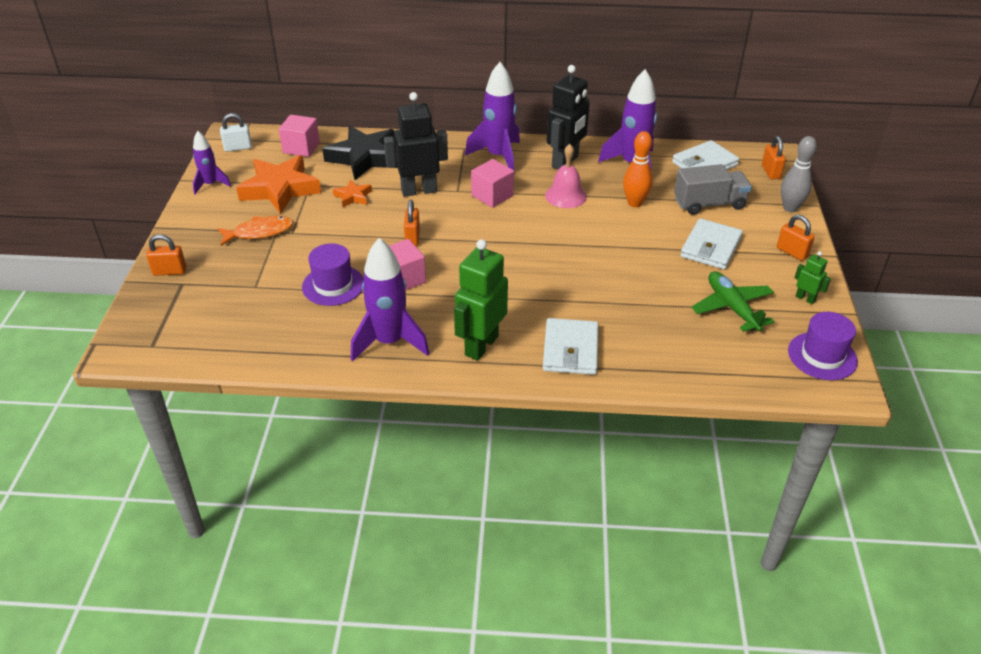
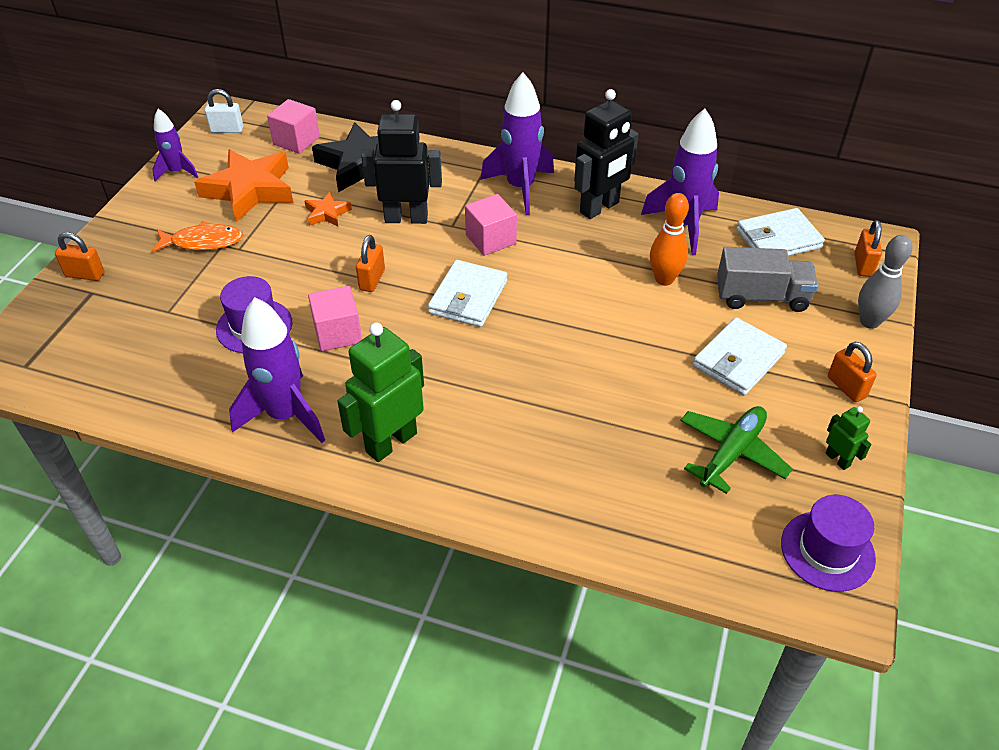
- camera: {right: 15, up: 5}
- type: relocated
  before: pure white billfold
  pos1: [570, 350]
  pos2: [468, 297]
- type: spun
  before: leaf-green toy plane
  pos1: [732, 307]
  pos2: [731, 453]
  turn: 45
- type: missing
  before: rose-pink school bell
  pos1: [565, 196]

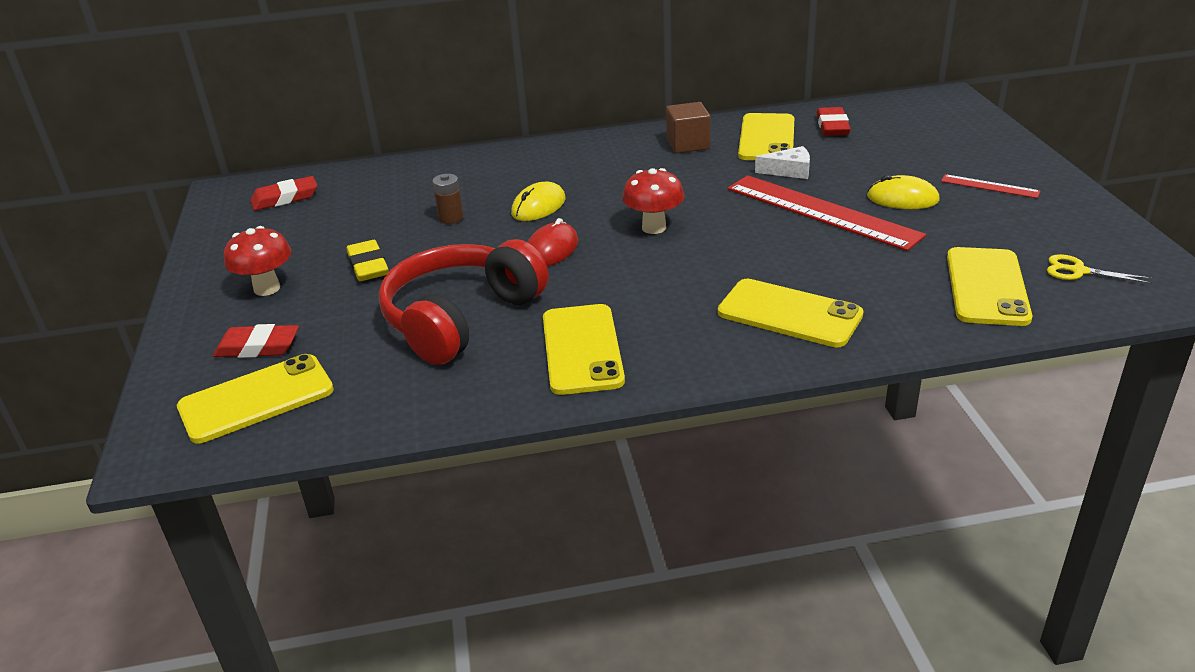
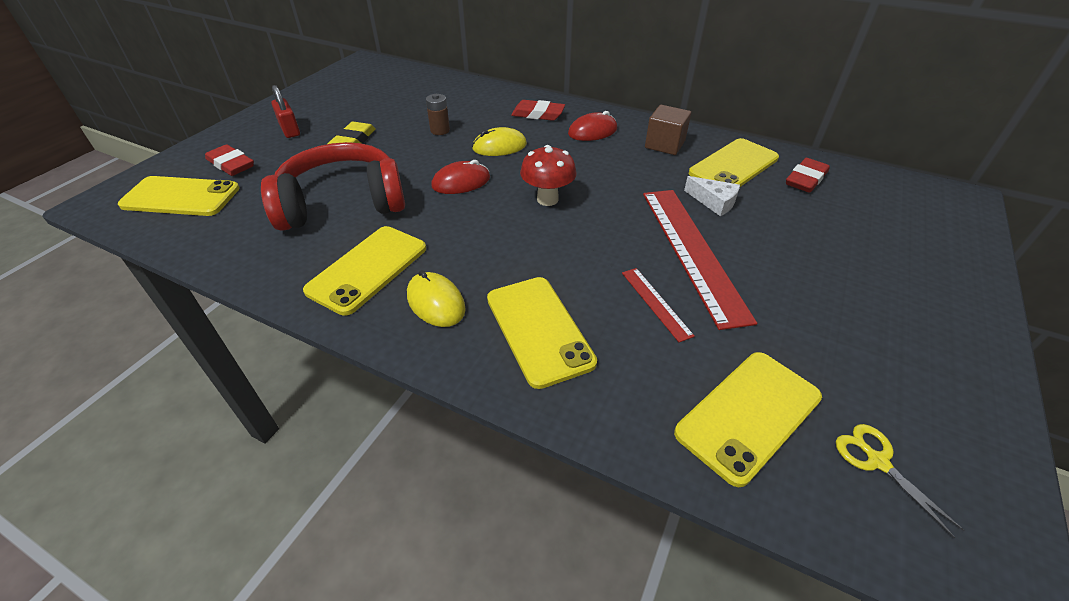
- camera: {right: 35, up: 10}
- type: exchanged
  before: scarlet fungus
  after: scarlet padlock
  pos1: [267, 288]
  pos2: [290, 130]
- type: relocated
  before: golden PC mouse
  pos1: [902, 198]
  pos2: [435, 302]
- type: relocated
  before: scarlet eraser
  pos1: [285, 198]
  pos2: [538, 114]
- type: appeared
  after: scarlet PC mouse
  pos2: [592, 131]
- type: relocated
  before: scarlet straightedge
  pos1: [989, 186]
  pos2: [655, 303]

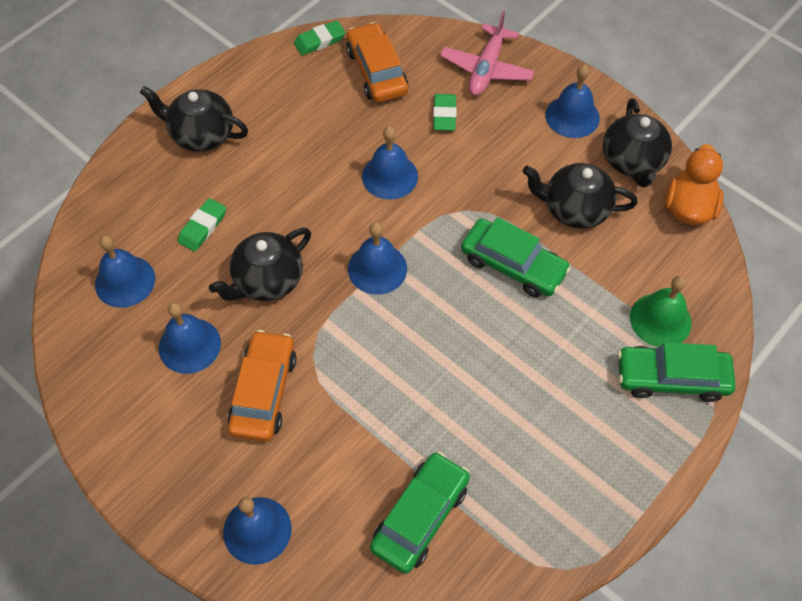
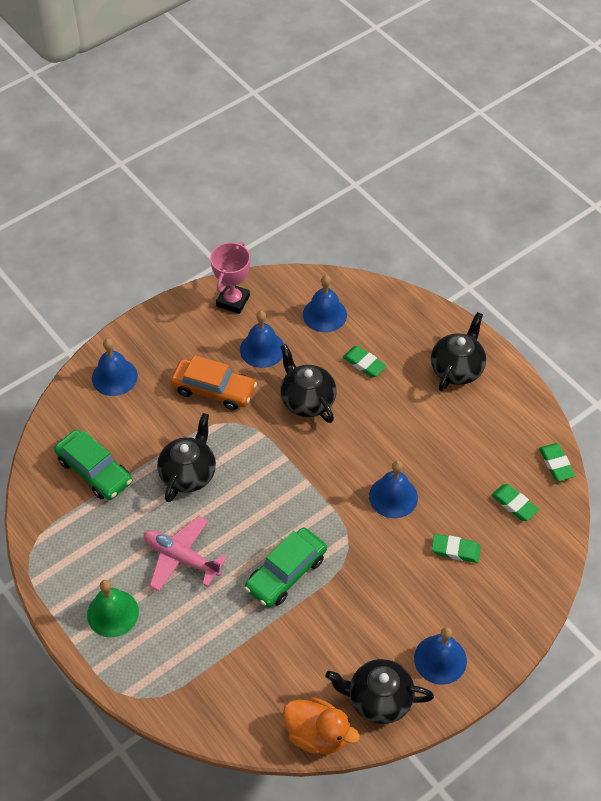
- camera: {right: 100, up: -5}
- type: relocated
  before: leaf-green school bell
  pos1: [660, 320]
  pos2: [112, 613]
- type: relocated
  before: rose-pink toy plane
  pos1: [486, 69]
  pos2: [181, 558]
- type: relocated
  before: jet-black china teapot
  pos1: [575, 209]
  pos2: [188, 473]
- type: appeared
  after: rose-pink trophy
  pos2: [233, 301]
- type: exchanged
  before: orange-coloured automobile
  after: leaf-green eraser
  pos1: [377, 71]
  pos2: [514, 504]
- type: missing
  before: blue school bell
  pos1: [377, 268]
- type: missing
  before: leaf-green automobile
  pos1: [672, 378]

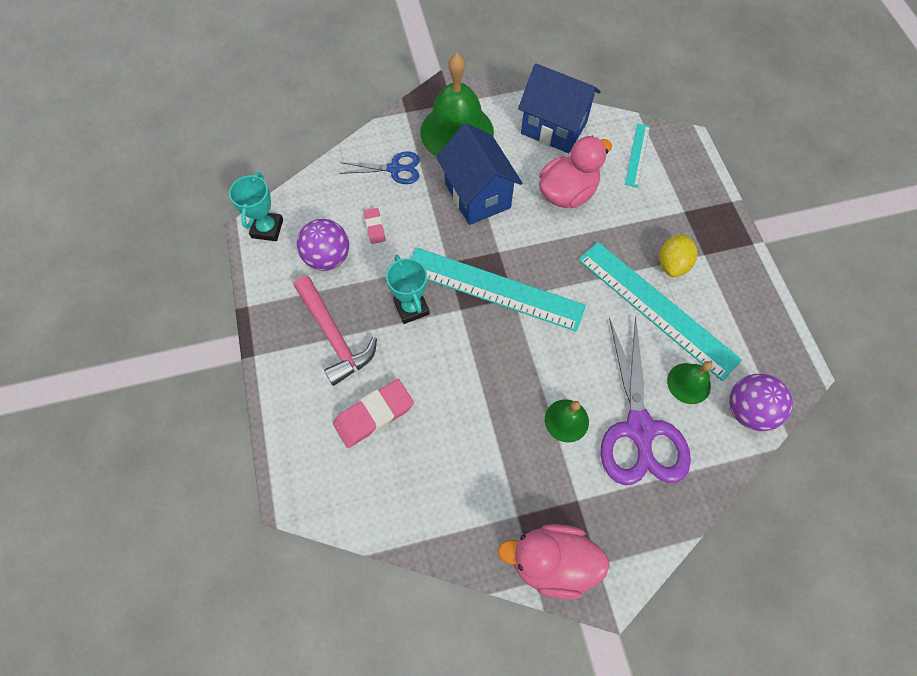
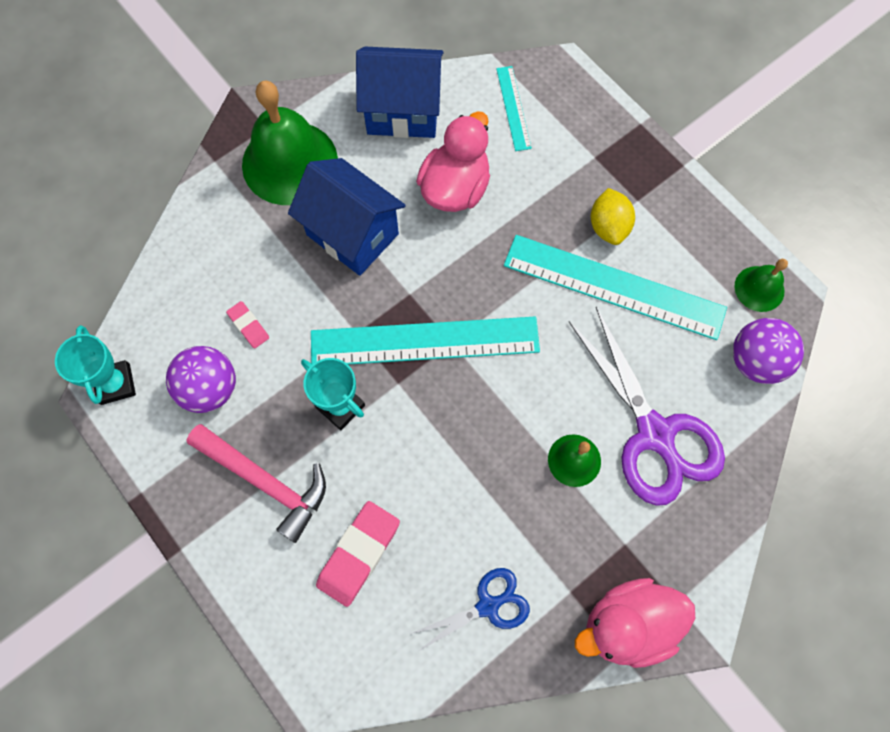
- camera: {right: -25, up: 5}
- type: relocated
  before: blue shears
  pos1: [394, 169]
  pos2: [488, 606]
- type: relocated
  before: leaf-green school bell
  pos1: [688, 383]
  pos2: [759, 288]

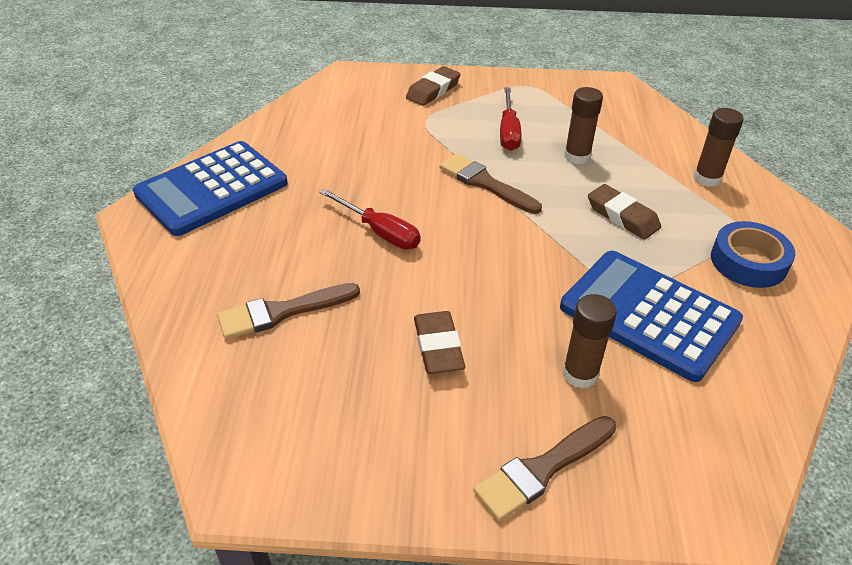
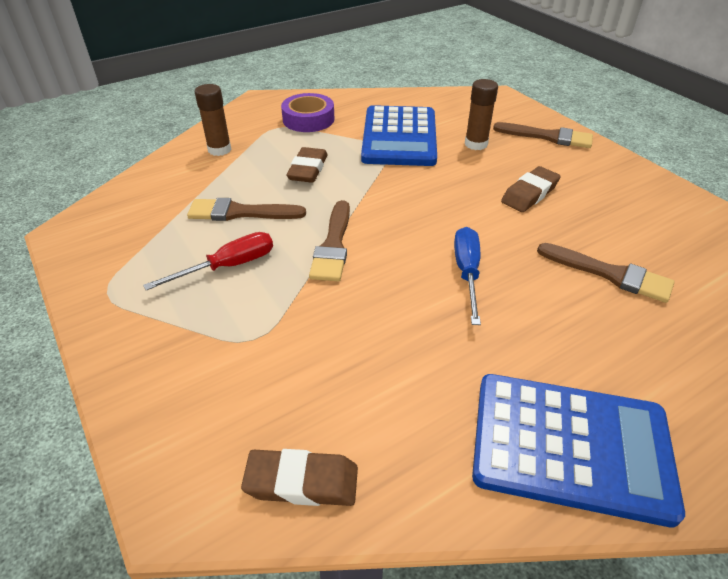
- camera: {right: -125, up: 0}
- type: exchanged
  before: brown glue stick
  after: brown paintbrush
  pos1: [577, 156]
  pos2: [240, 212]
- type: relocated
  before: brown eraser
  pos1: [433, 90]
  pos2: [302, 482]
- type: colour
  before: blue tape
  after: royal purple tape
  pos1: [748, 262]
  pos2: [308, 119]
- type: colour
  before: scarlet flat screwdriver
  after: blue flat screwdriver
  pos1: [380, 232]
  pos2: [467, 272]

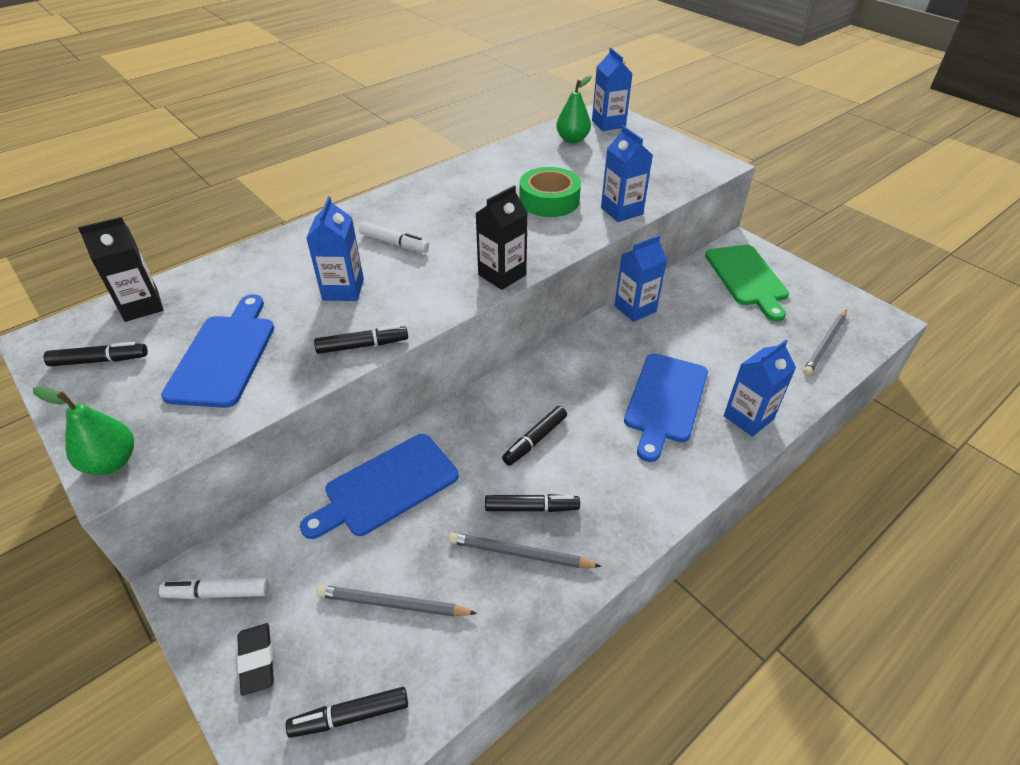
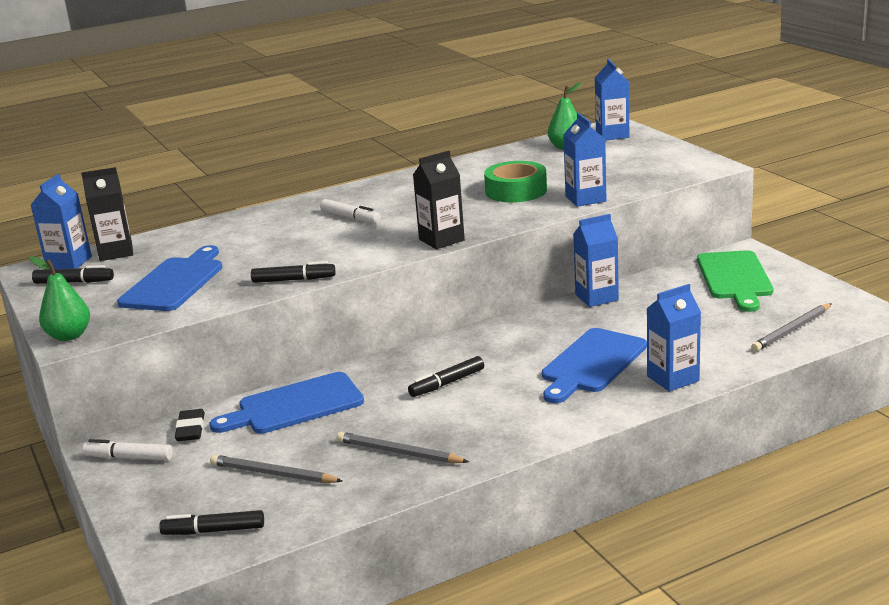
- camera: {right: 15, up: -20}
- type: relocated
  before: blue carton
  pos1: [343, 290]
  pos2: [69, 262]
- type: relocated
  before: jet-black eraser
  pos1: [257, 660]
  pos2: [190, 429]
- type: missing
  before: jet-black felt pen
  pos1: [531, 508]

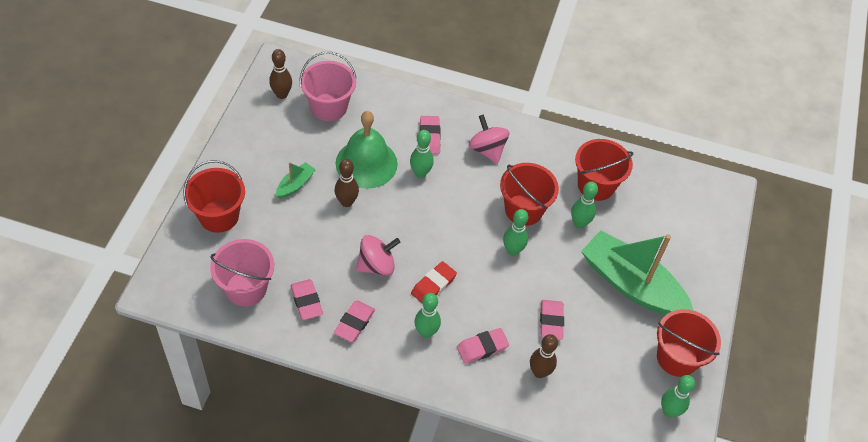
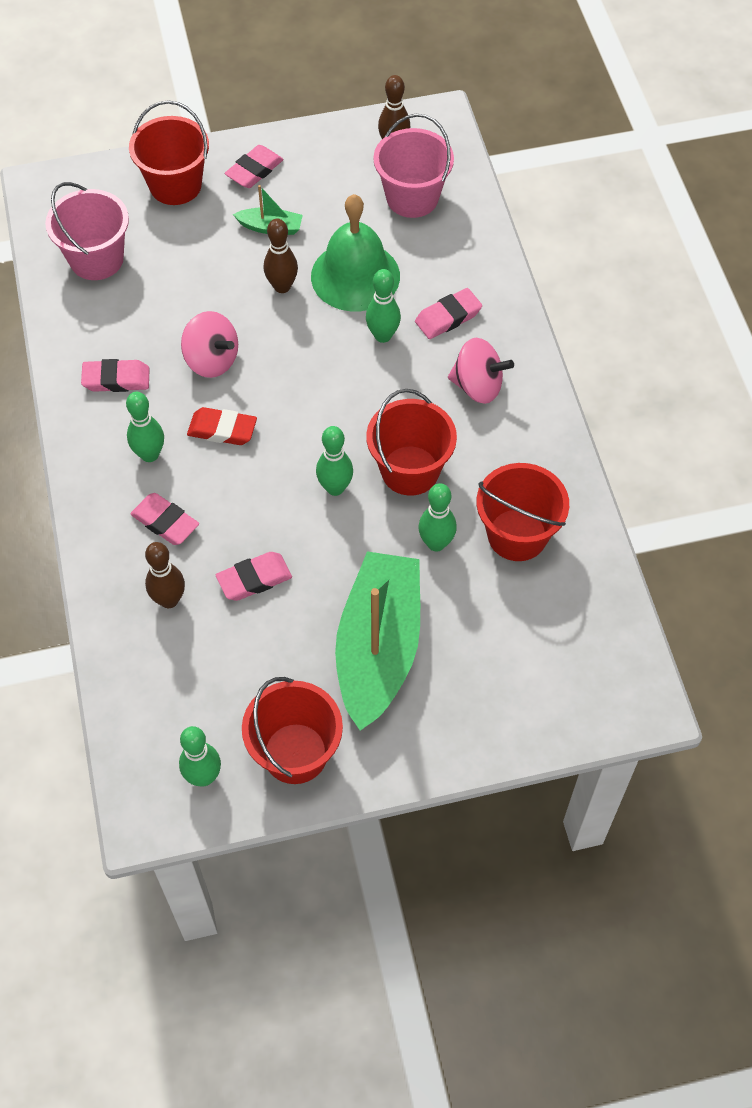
- camera: {right: 65, up: 5}
- type: relocated
  before: rose-pink eraser
  pos1: [306, 301]
  pos2: [254, 170]
- type: spun
  before: rose-pink spinning top
  pos1: [487, 150]
  pos2: [477, 386]
  turn: 75

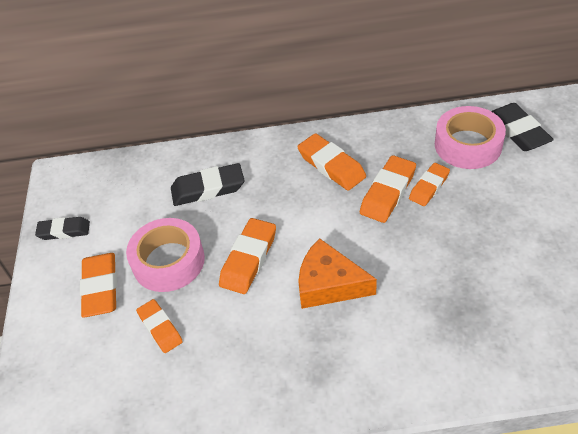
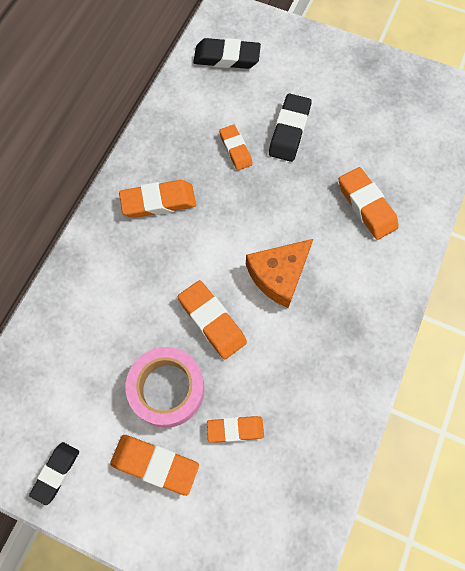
- camera: {right: -65, up: 20}
- type: relocated
  before: jet-black eraser
  pos1: [208, 188]
  pos2: [289, 131]
- type: relocated
  before: orange-coloured eraser
  pos1: [388, 192]
  pos2: [366, 206]
- type: missing
  before: rose-pink tape
  pos1: [468, 145]

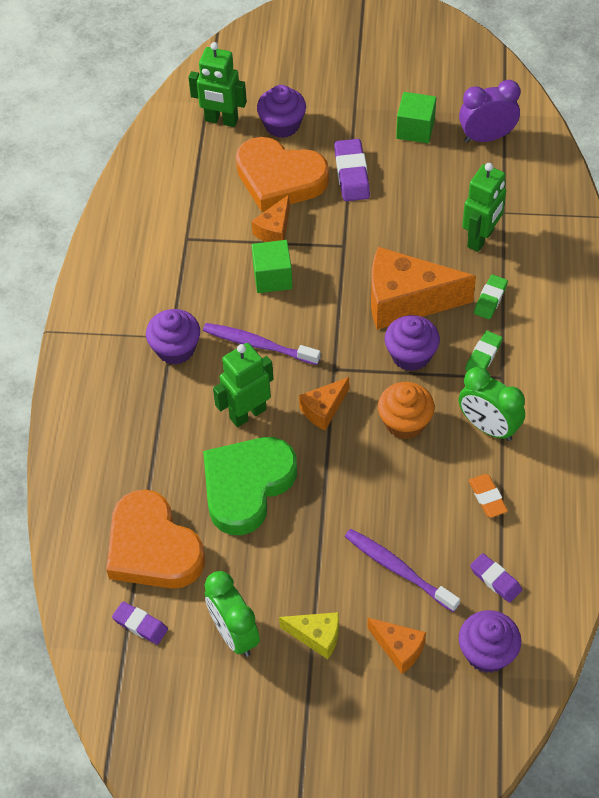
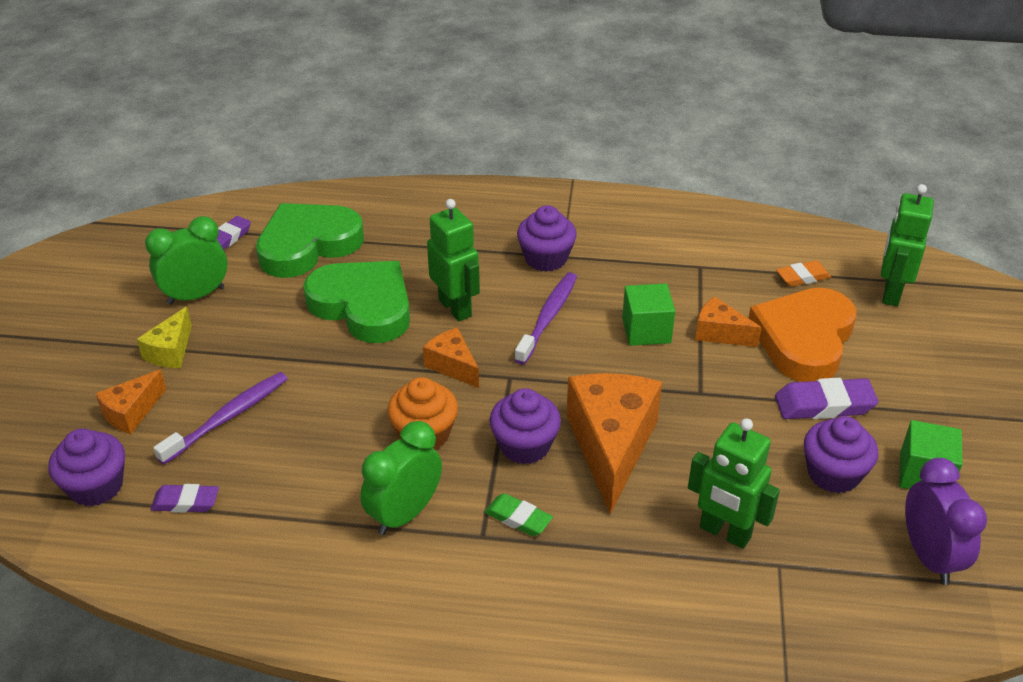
- camera: {right: 90, up: -15}
- type: spun
  before: royal purple eraser
  pos1: [495, 580]
  pos2: [186, 502]
  turn: 45
- type: colour
  before: orange-coloured love heart
  after: leaf-green love heart
  pos1: [153, 548]
  pos2: [308, 245]
- type: relocated
  before: orange-coloured eraser
  pos1: [487, 498]
  pos2: [802, 277]
- type: relocated
  before: royal purple muffin
  pos1: [282, 125]
  pos2: [833, 474]
- type: missing
  before: leaf-green eraser
  pos1: [490, 299]

